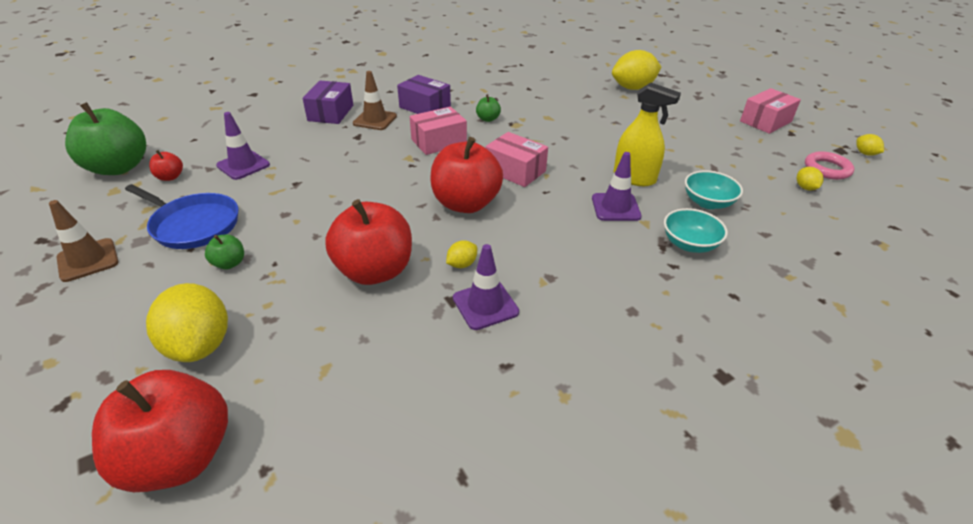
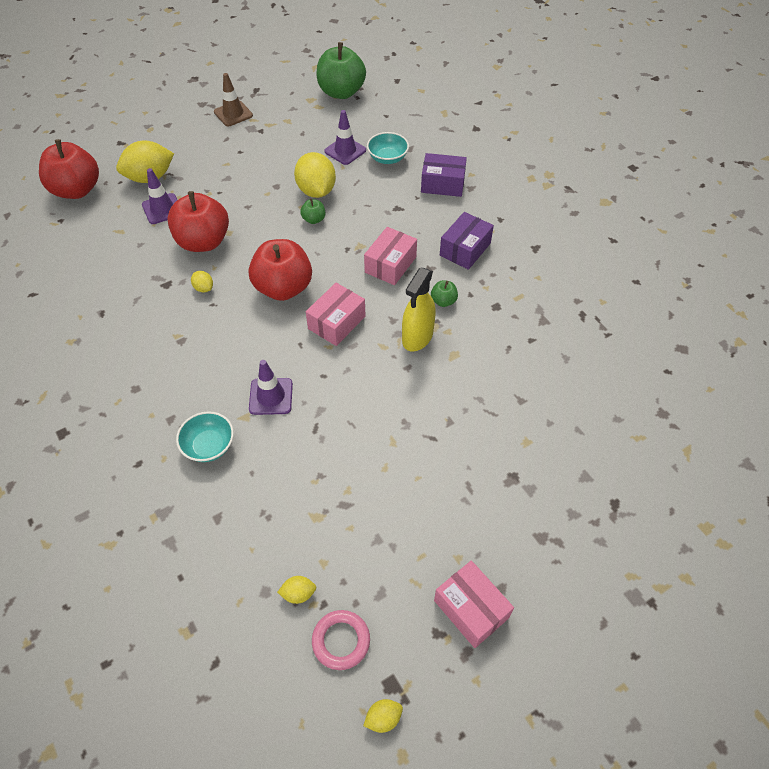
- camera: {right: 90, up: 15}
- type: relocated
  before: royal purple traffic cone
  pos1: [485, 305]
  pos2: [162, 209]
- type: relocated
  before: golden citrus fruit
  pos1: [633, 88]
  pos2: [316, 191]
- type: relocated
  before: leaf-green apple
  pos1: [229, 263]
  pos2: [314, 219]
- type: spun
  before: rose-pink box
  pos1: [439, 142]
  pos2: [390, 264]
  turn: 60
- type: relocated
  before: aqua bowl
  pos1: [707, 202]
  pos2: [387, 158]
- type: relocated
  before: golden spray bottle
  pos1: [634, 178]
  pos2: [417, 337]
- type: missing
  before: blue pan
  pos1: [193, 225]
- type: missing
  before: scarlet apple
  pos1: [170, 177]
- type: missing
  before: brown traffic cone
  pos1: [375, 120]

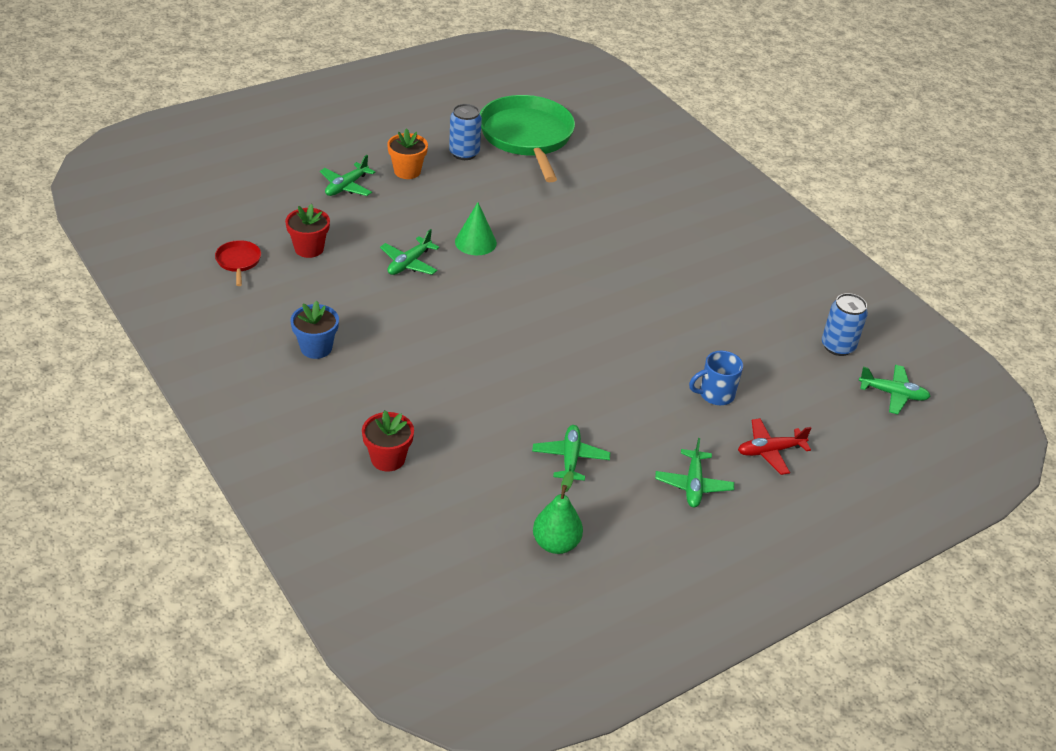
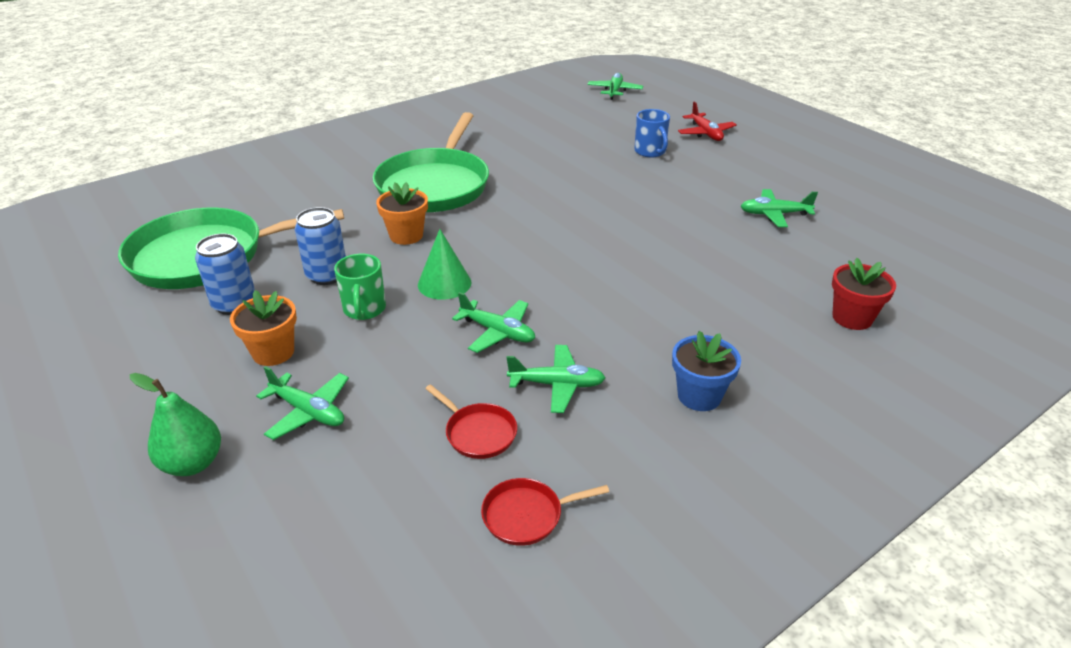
- camera: {right: -90, up: -5}
- type: relocated
  before: leaf-green pear
  pos1: [556, 544]
  pos2: [193, 463]
- type: relocated
  before: blue tin
  pos1: [837, 346]
  pos2: [327, 275]
- type: appeared
  after: leaf-green coffee mug
  pos2: [364, 309]
- type: appeared
  after: leaf-green pan
  pos2: [435, 185]
- type: appeared
  after: orange-coloured plant pot
  pos2: [406, 235]
- type: exchanged
  before: scarlet plant pot
  after: scarlet pan
  pos1: [309, 248]
  pos2: [478, 433]
- type: relocated
  before: leaf-green toy plane
  pos1: [693, 485]
  pos2: [557, 385]

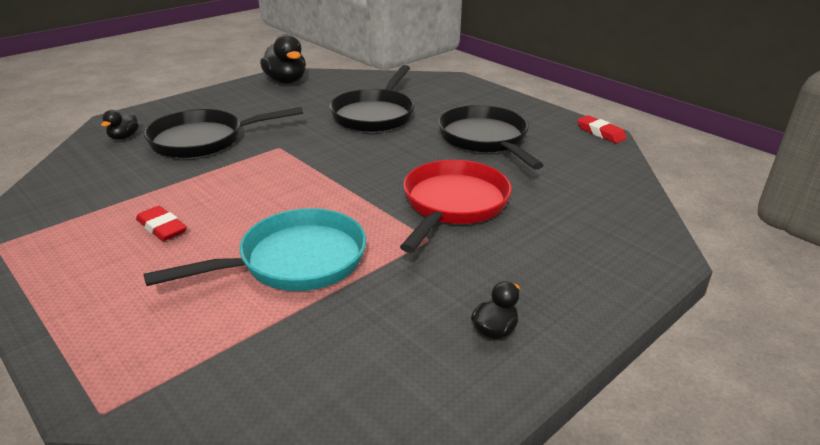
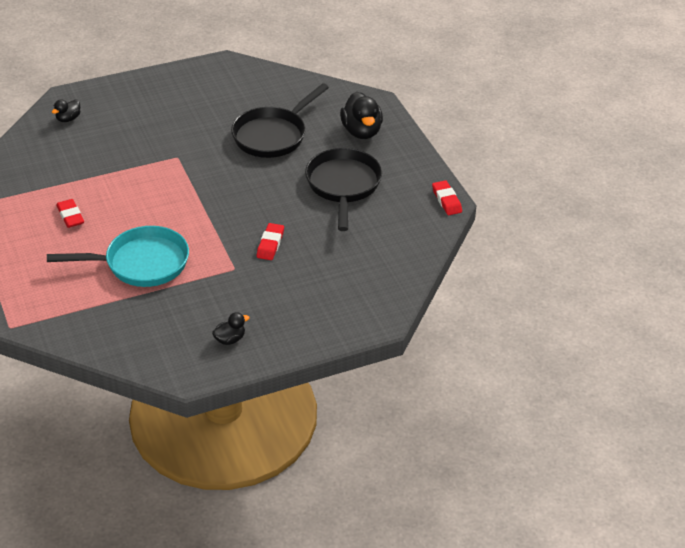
- camera: {right: 20, up: 10}
- type: exchanged
  before: scarlet pan
  after: scarlet eraser
  pos1: [453, 205]
  pos2: [270, 244]
- type: relocated
  before: jet-black duck
  pos1: [286, 81]
  pos2: [361, 131]
- type: missing
  before: jet-black pan
  pos1: [204, 140]

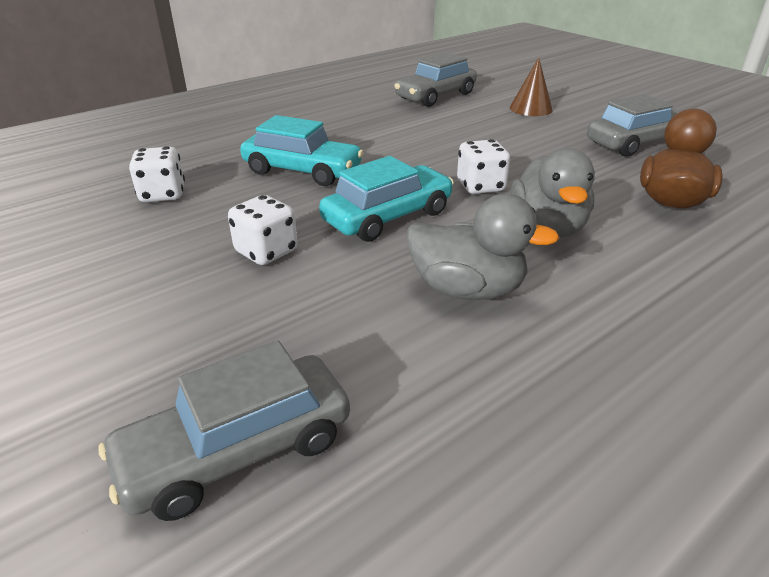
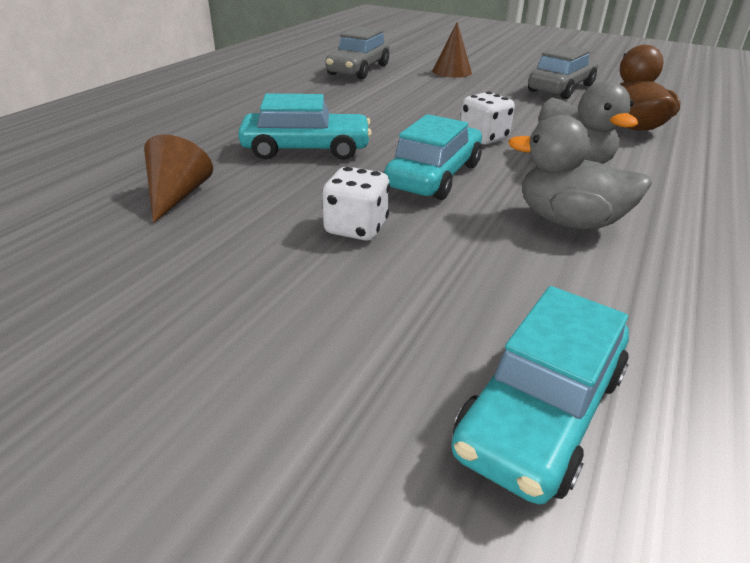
- camera: {right: -25, up: 0}
- type: exchanged
  before: pure white game die
  after: brown cone shape
  pos1: [163, 194]
  pos2: [177, 196]
- type: colour
  before: ash-grey automobile
  after: aqua automobile
  pos1: [237, 450]
  pos2: [539, 411]
- type: spun
  before: ash-grey duck
  pos1: [467, 289]
  pos2: [568, 221]
  turn: -150

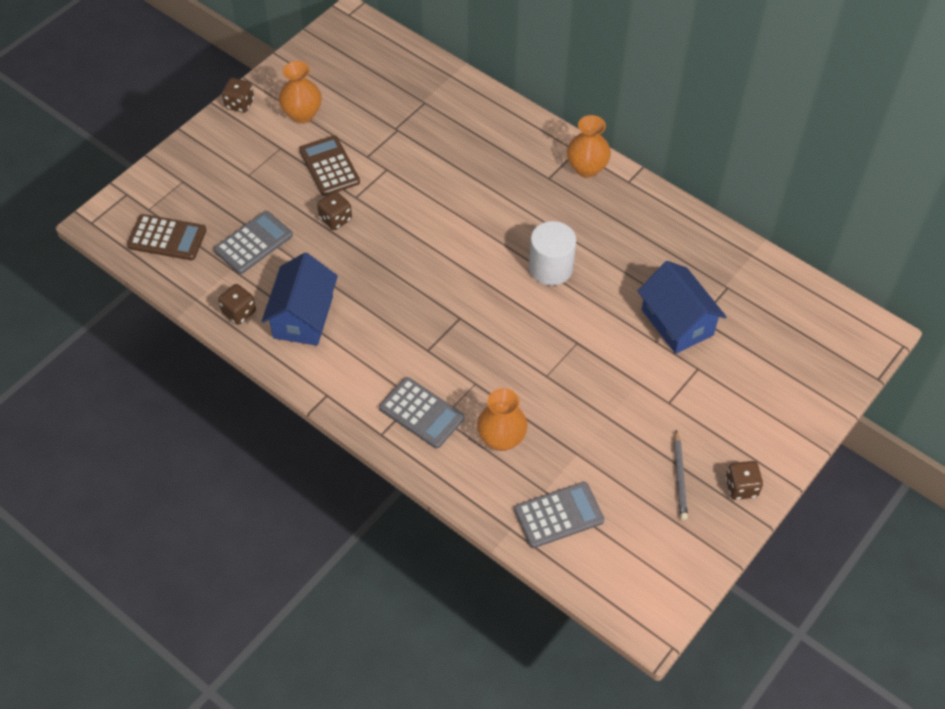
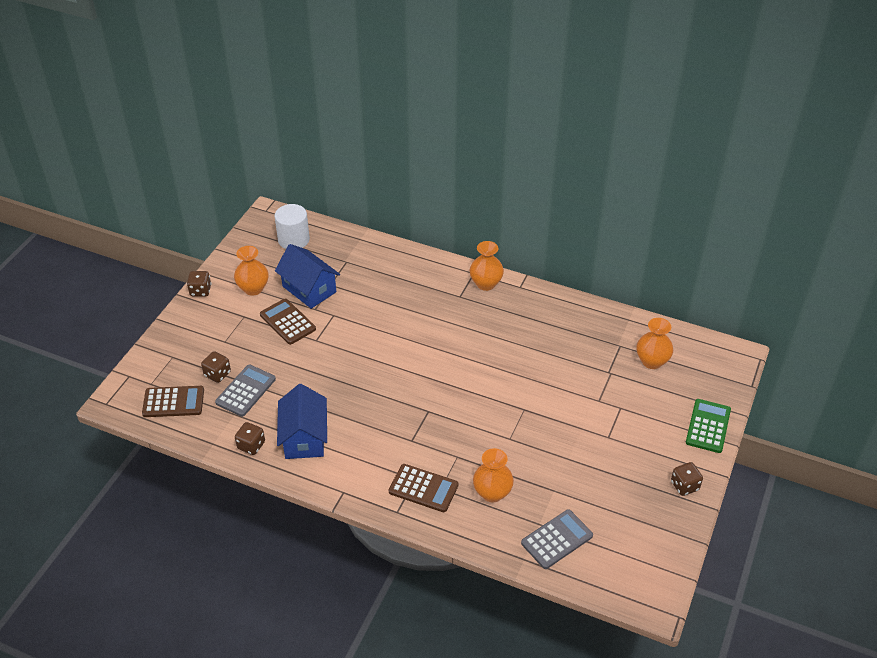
- camera: {right: -15, up: -10}
- type: relocated
  before: brown game die
  pos1: [335, 219]
  pos2: [217, 374]
- type: relocated
  before: pure white solid cylinder
  pos1: [550, 268]
  pos2: [293, 239]
- type: relocated
  before: blue cottage
  pos1: [677, 322]
  pos2: [309, 289]
- type: colour
  before: ash-grey adding machine
  after: brown adding machine
  pos1: [421, 413]
  pos2: [423, 488]
- type: appeared
  after: orange-coloured tall vase
  pos2: [652, 361]
- type: appeared
  after: leaf-green adding machine
  pos2: [708, 426]
- type: missing
  before: ash-grey wooden pencil
  pos1: [680, 477]

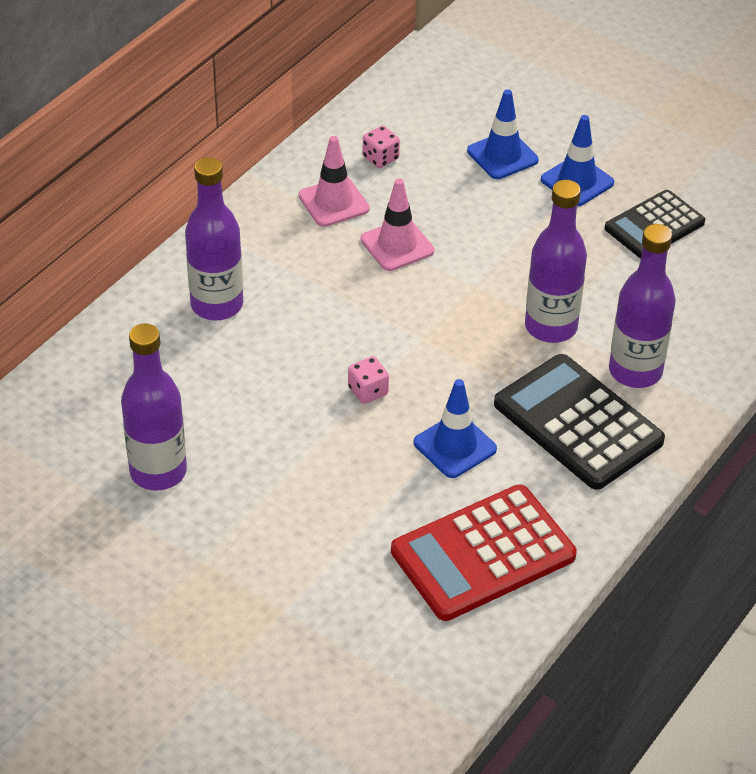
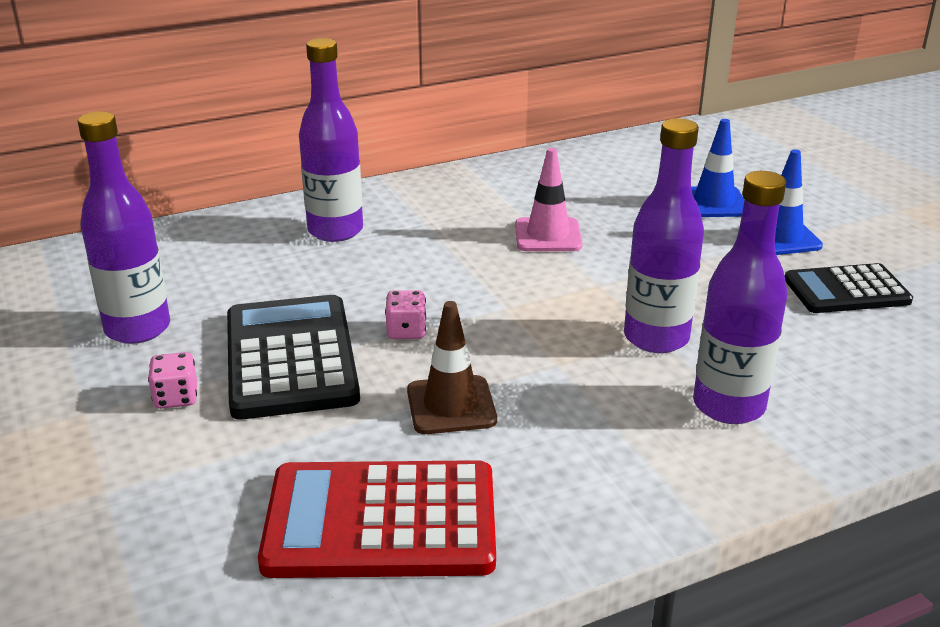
- camera: {right: 30, up: -15}
- type: relocated
  before: rose-pink game die
  pos1: [380, 158]
  pos2: [176, 397]
- type: relocated
  before: jet-black adding machine
  pos1: [578, 423]
  pos2: [291, 358]
- type: colour
  before: blue traffic cone
  after: brown traffic cone
  pos1: [455, 446]
  pos2: [451, 405]
- type: missing
  before: rose-pink traffic cone
  pos1: [333, 202]

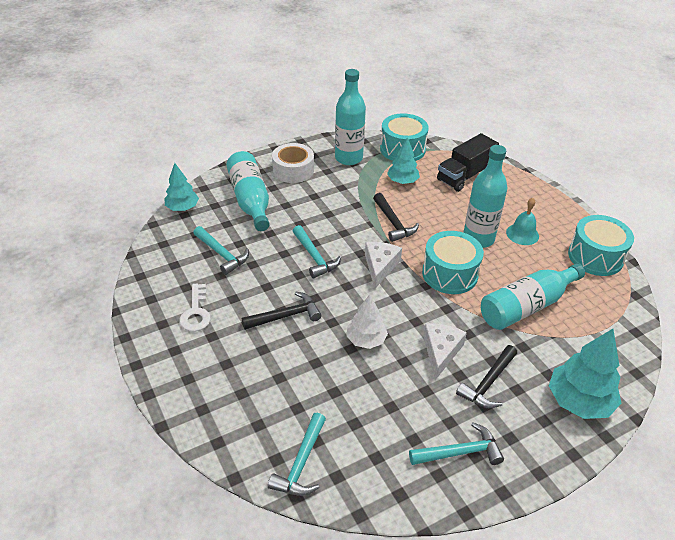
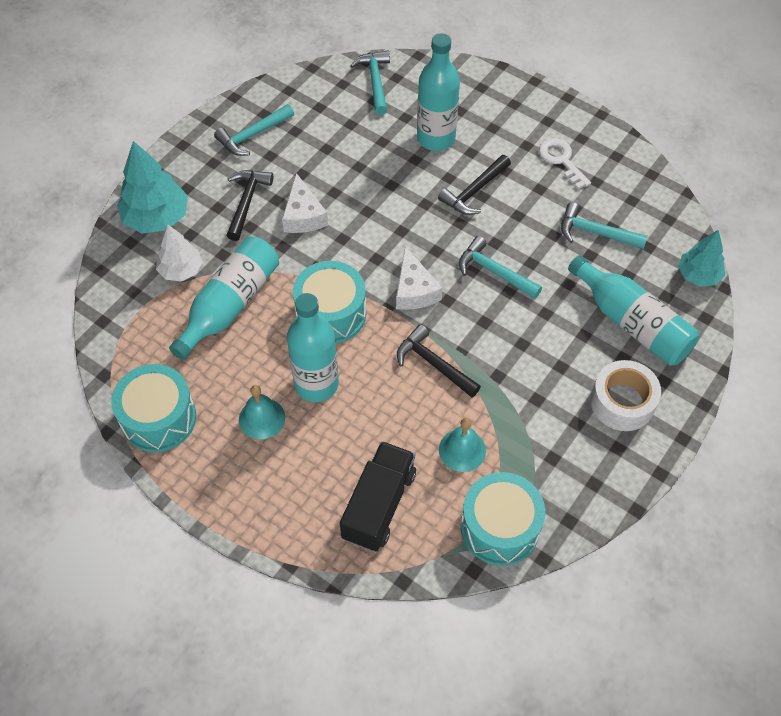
- camera: {right: 155, up: 15}
- type: relocated
  before: pure white fir tree
  pos1: [366, 340]
  pos2: [181, 270]
- type: relocated
  before: aqua flask
  pos1: [348, 158]
  pos2: [436, 138]
- type: exchanged
  before: aqua fir tree
  after: aqua school bell
  pos1: [402, 181]
  pos2: [462, 450]

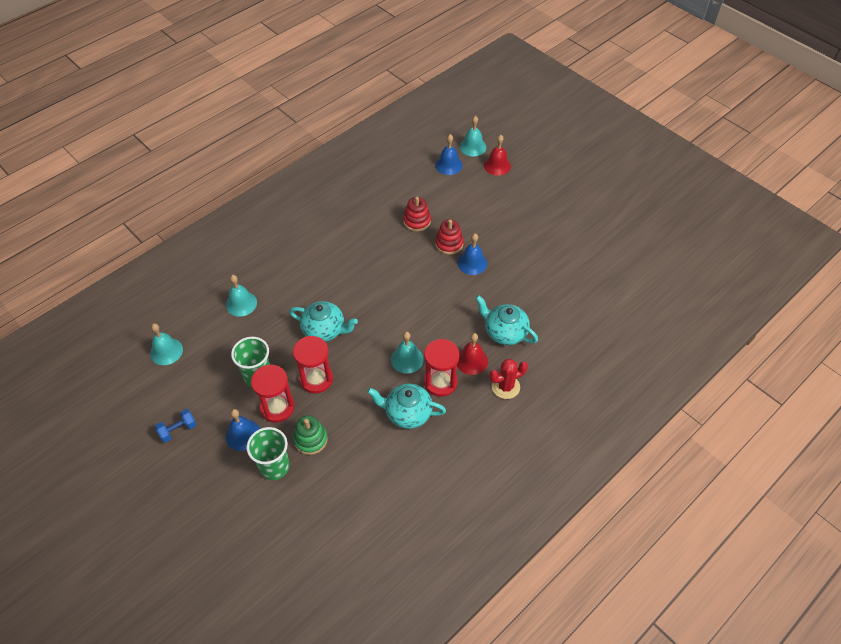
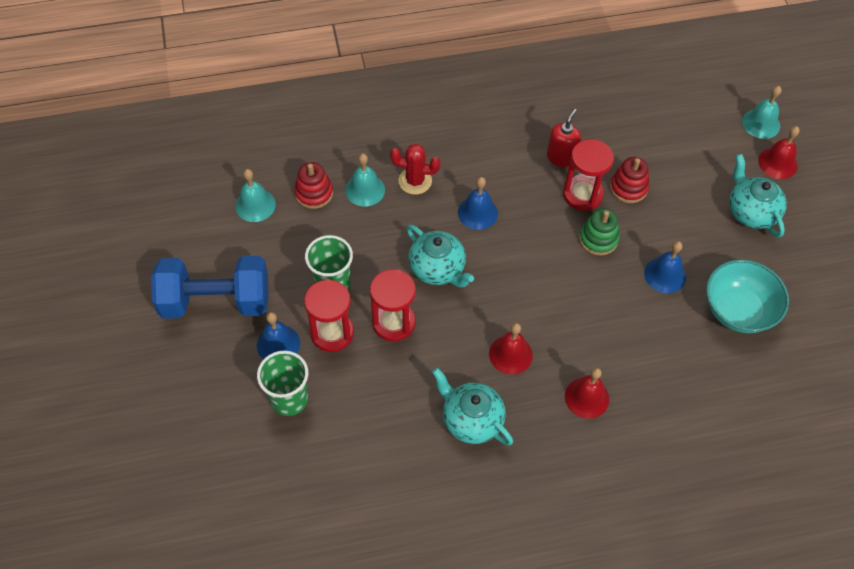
- camera: {right: 30, up: 5}
- type: size
  before: blue dumbbell
  pos1: [178, 430]
  pos2: [216, 301]
  scale: 2.39
- type: relocated
  before: scarlet stacking rings
  pos1: [449, 244]
  pos2: [314, 193]
- type: relocated
  before: scarlet cactus
  pos1: [505, 387]
  pos2: [415, 181]
- type: relocated
  before: blue school bell
  pos1: [448, 165]
  pos2: [477, 212]
- type: colour
  before: aqua school bell
  after: scarlet school bell
  pos1: [407, 359]
  pos2: [510, 354]
- type: appeared
  after: scarlet soap pump
  pos2: [561, 157]
- type: relocated
  before: scarlet sandglass
  pos1: [440, 382]
  pos2: [582, 194]
- type: relocated
  before: leaf-green stacking rings
  pos1: [310, 439]
  pos2: [598, 239]
- type: appeared
  after: aqua bowl
  pos2: [738, 310]
- type: relocated
  before: aqua china teapot
  pos1: [504, 332]
  pos2: [751, 212]

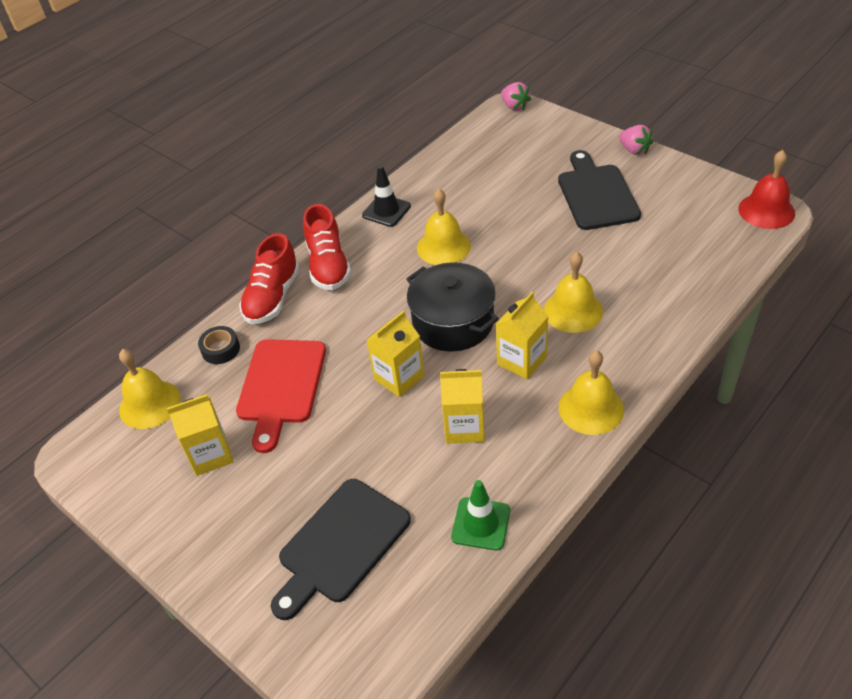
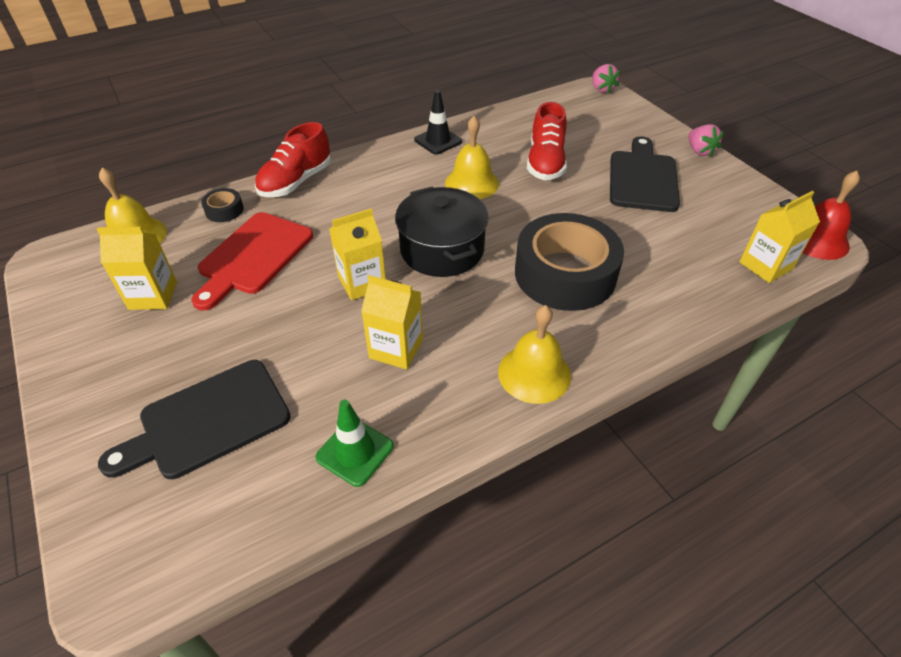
- camera: {right: 15, up: 0}
- type: exchanged
  before: golden school bell
  after: jet-black tape
  pos1: [573, 311]
  pos2: [565, 274]
- type: relocated
  before: scarlet lace-up shoe
  pos1: [328, 266]
  pos2: [545, 163]
- type: relocated
  before: golden carton
  pos1: [522, 360]
  pos2: [765, 266]

